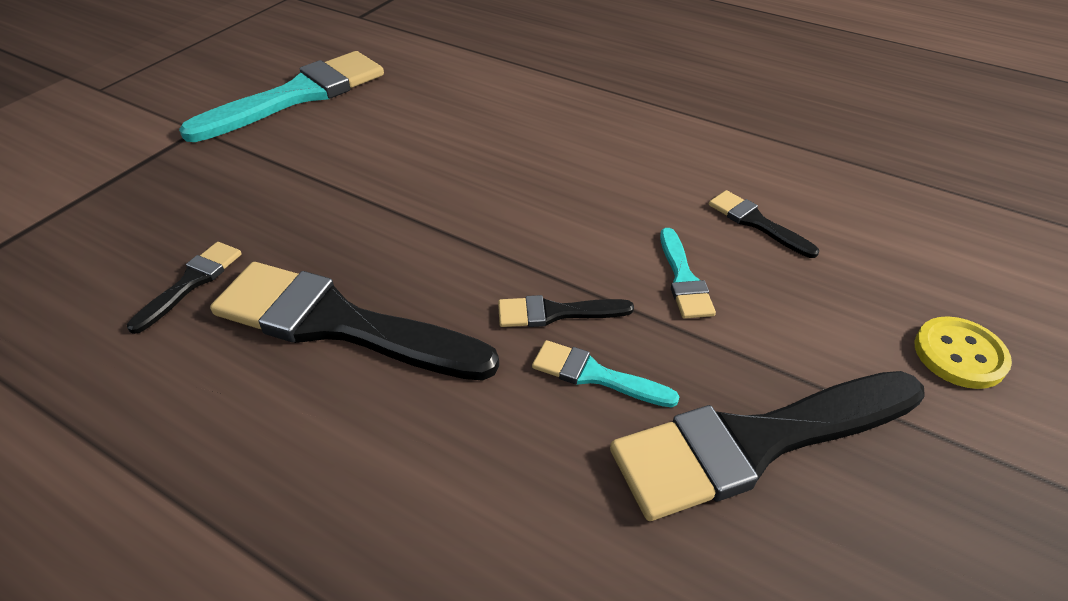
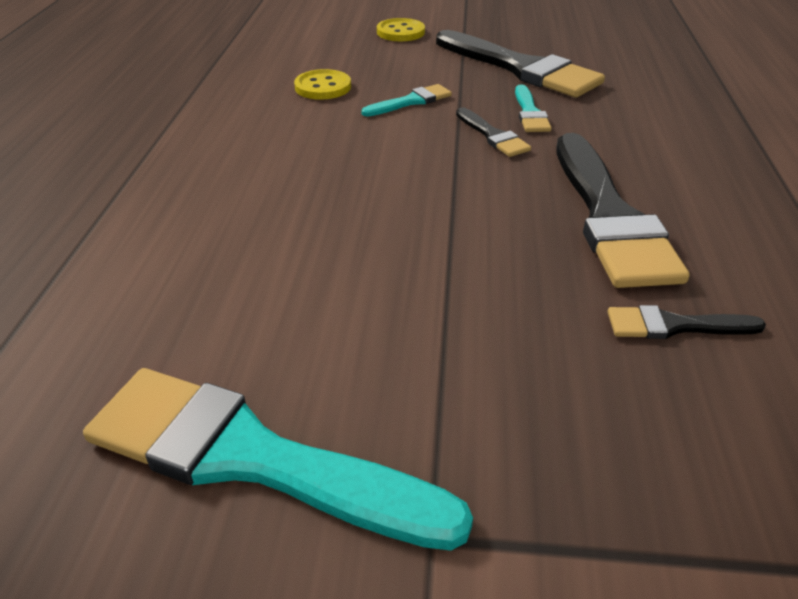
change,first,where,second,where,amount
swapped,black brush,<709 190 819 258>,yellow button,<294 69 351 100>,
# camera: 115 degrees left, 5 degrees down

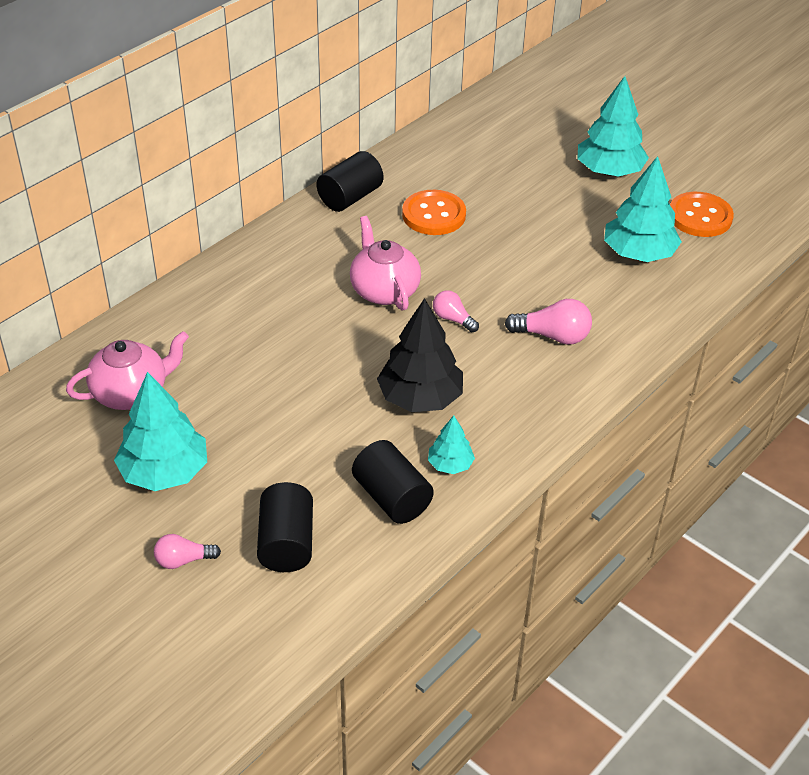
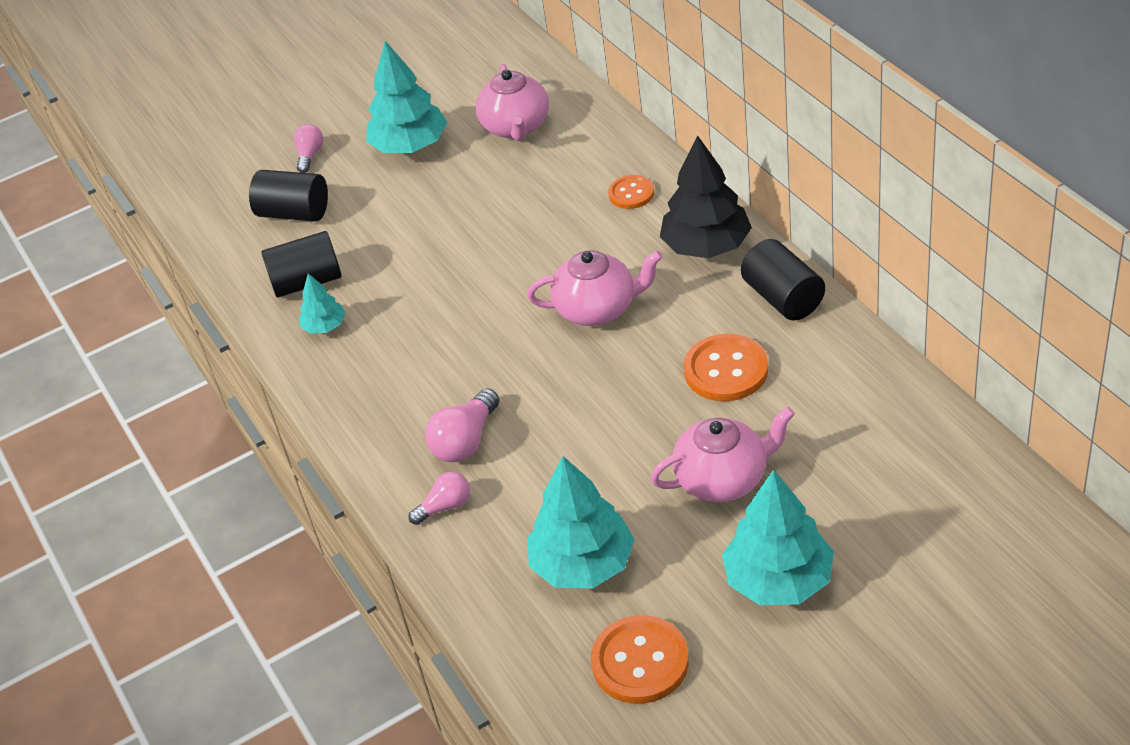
change,first,where,second,where,amount
shifted,black tree,<377 298 463 412>,,<660 135 752 258>,
shifted,pink light bulb,<433 290 479 332>,,<409 472 470 525>,
new,,,orange button,<608 175 654 209>,
new,,,pink teapot,<651 407 795 502>,
# camera: 115 degrees right, 0 degrees up

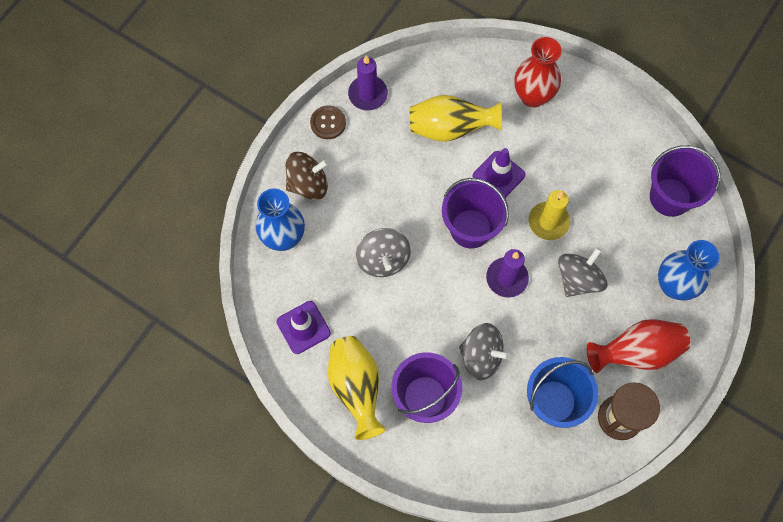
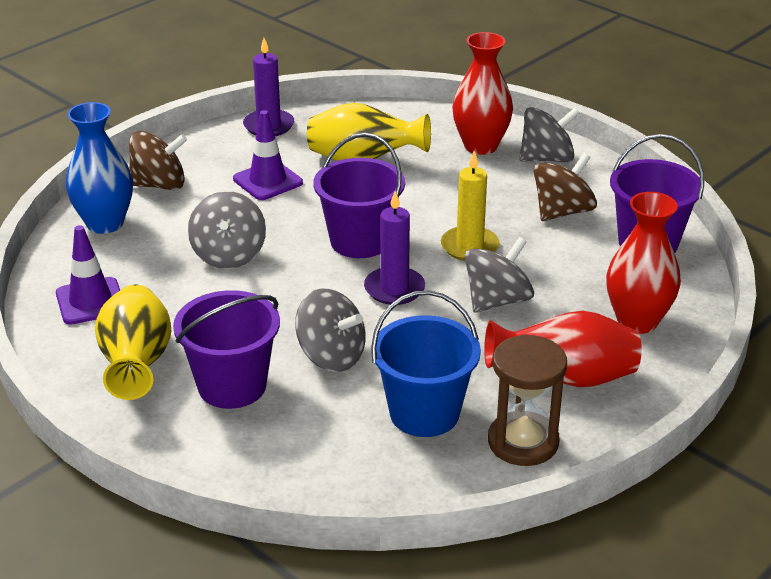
change,first,where,second,where,amount
gone,brown button,<310 105 346 139>,,,
shifted,purple traffic cone,<472 148 525 198>,,<233 110 303 200>,
repainted,blue vase,<658 240 719 300>,red vase,<606 192 681 334>,
new,,,grey spinning top,<519 107 580 162>,
new,,,brown spinning top,<534 153 597 221>,
# camera: 10 degrees right, 35 degrees down

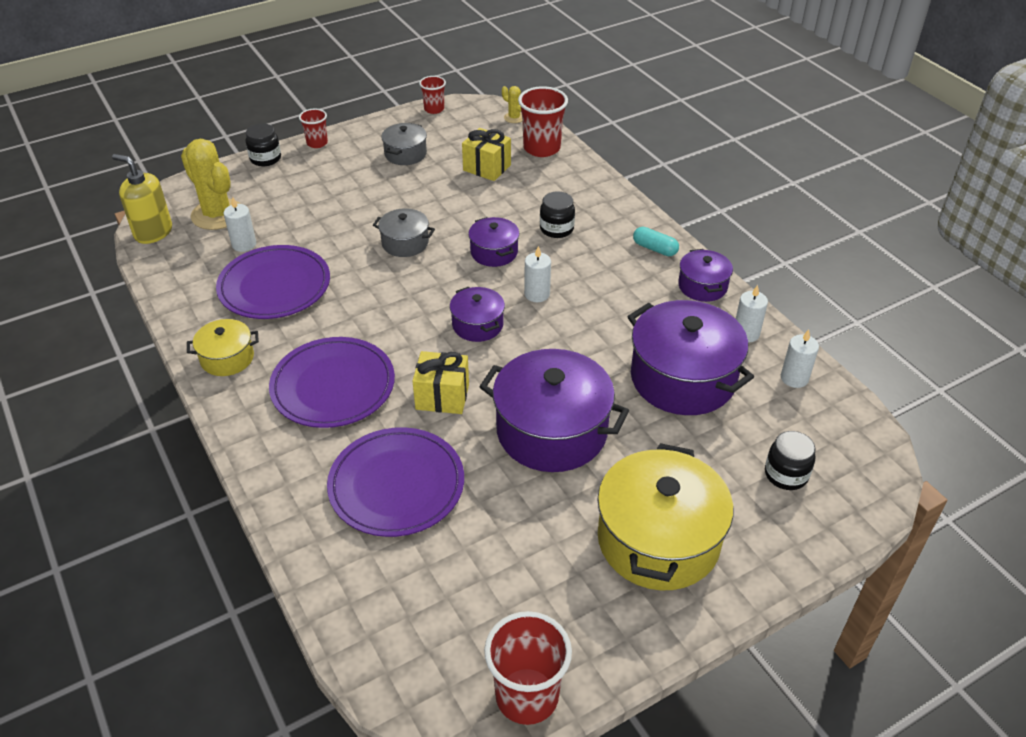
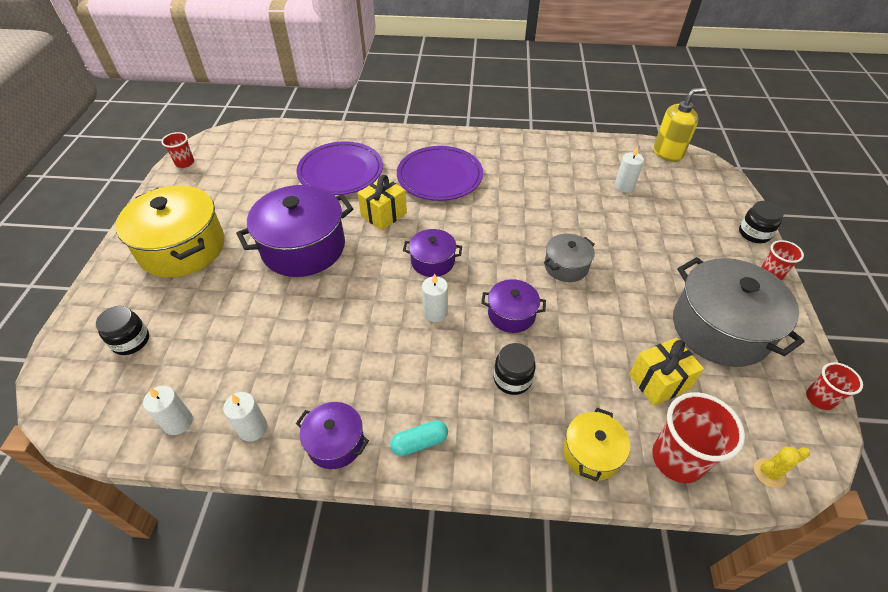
change,first,where,second,where,amount
gone,yellow cactus,<181 139 240 230>,,,
shifted,yellow pot,<187 319 259 376>,,<563 408 630 481>,
gone,purple plate,<216 245 330 319>,,,
scaled,grey pot,<381 123 427 165>,,<673 257 805 367>,x1.95
scaled,red cup,<484 611 572 725>,,<161 132 194 168>,x0.57
gone,purple pot,<627 300 754 415>,,,
# camera: 125 degrees right, 5 degrees up

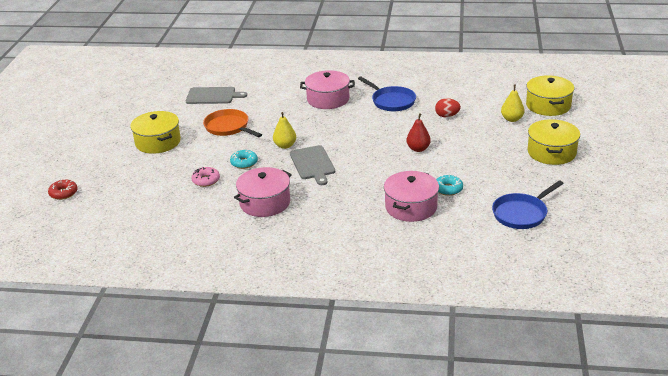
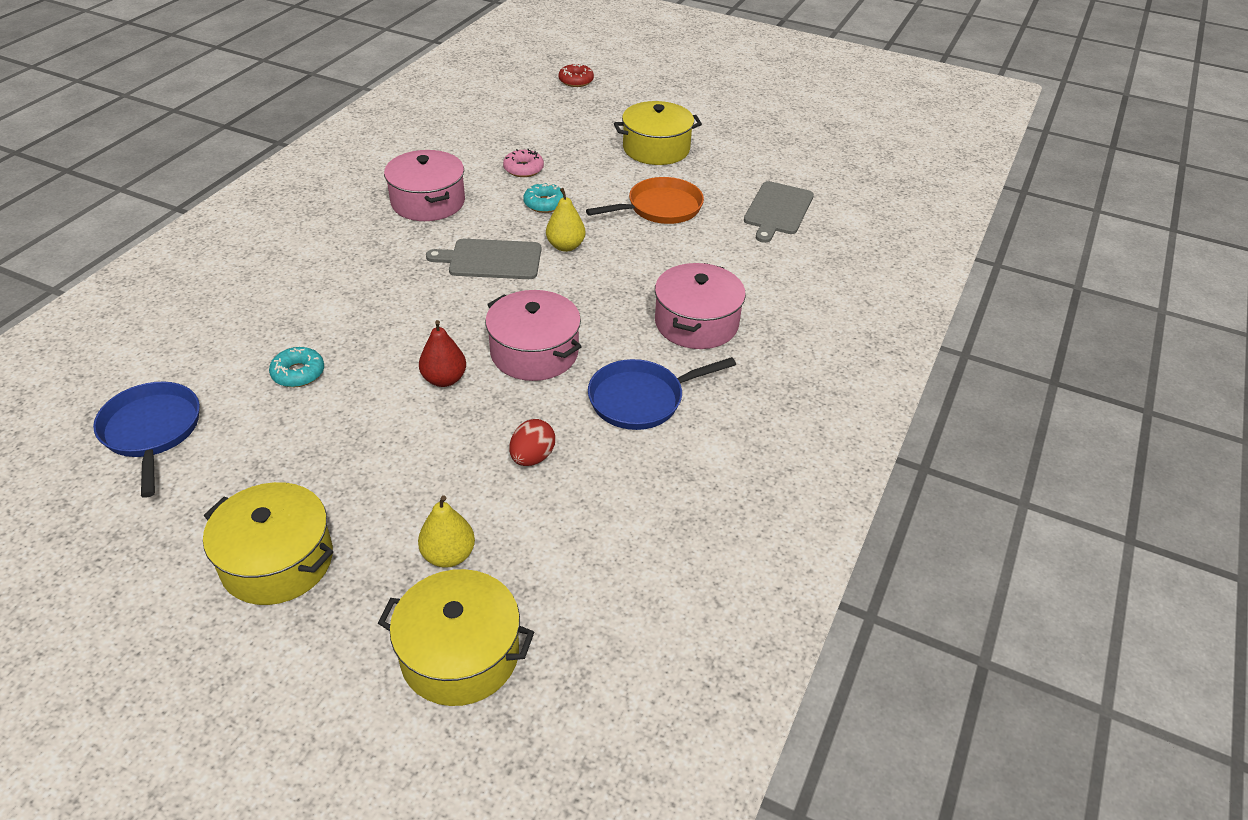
change,first,where,second,where,amount
shifted,pink pot,<384 171 439 222>,,<485 290 582 381>,
# camera: 105 degrees right, 10 degrees up

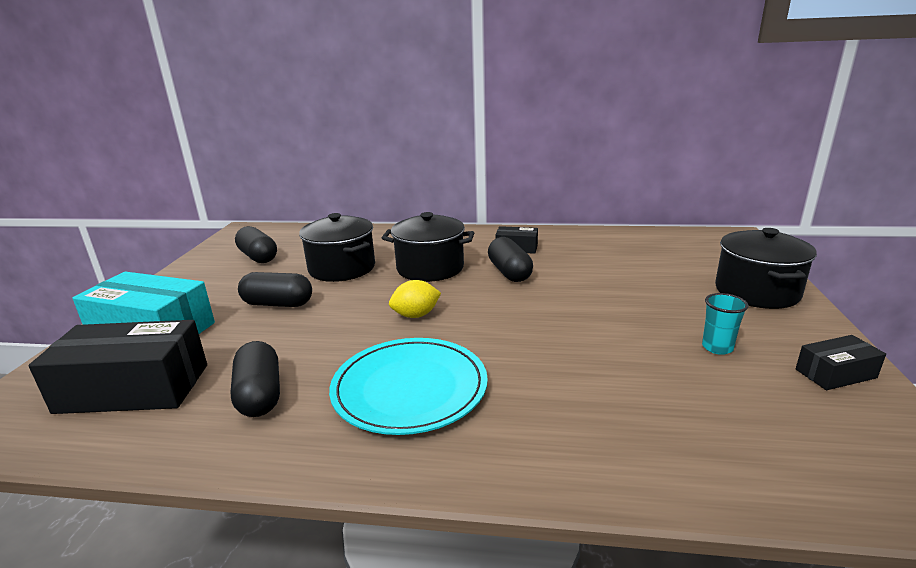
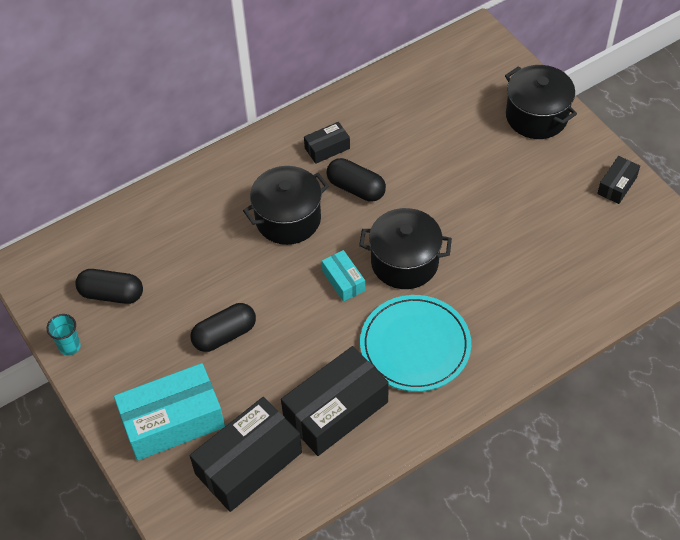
change,first,where,second,where,amount
swapped,black capsule,<231 341 280 417>,black box,<281 346 389 456>,
shifted,black pot,<299 213 375 282>,,<359 208 452 289>,
swapped,yellow lemon,<389 280 441 318>,turquoise box,<322 250 365 302>,
shifted,turquoise cup,<702 293 748 355>,,<47 314 81 355>,
# camera: 40 degrees left, 30 degrees up

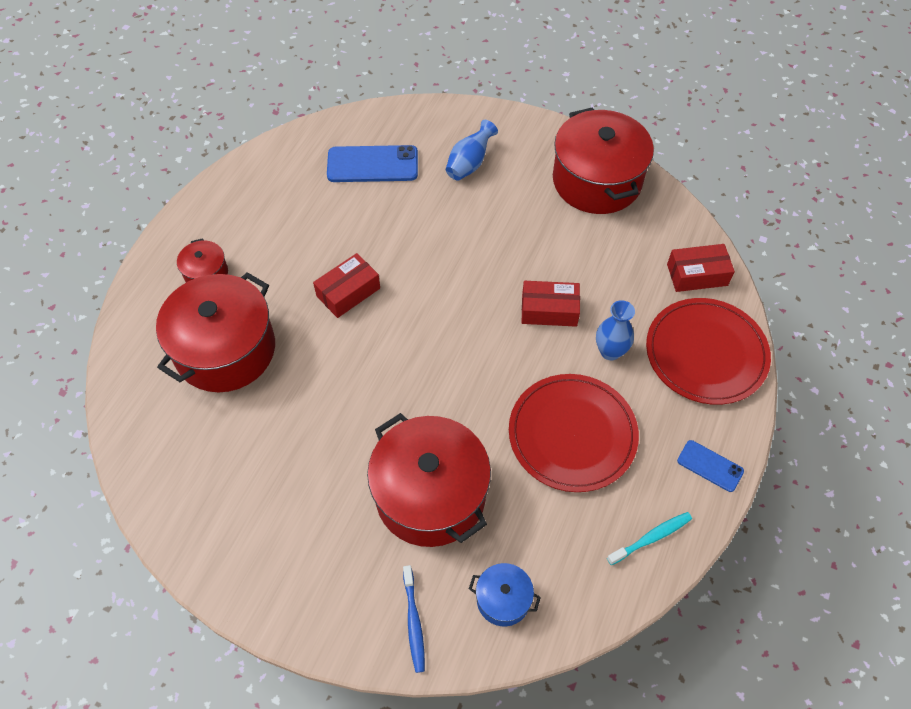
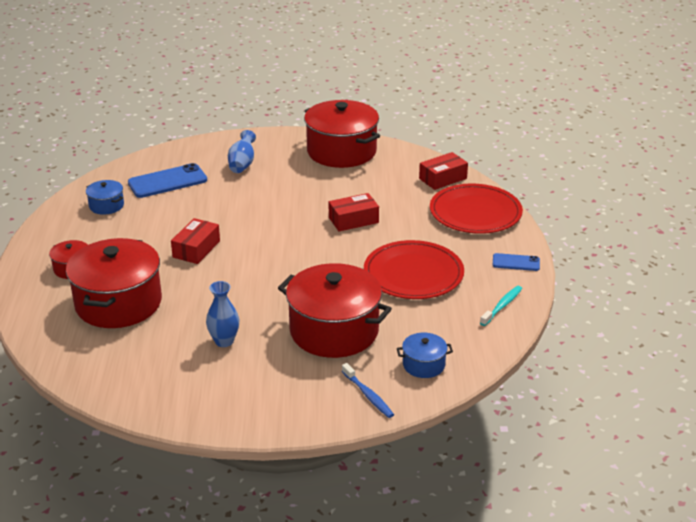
change,first,where,second,where,amount
shifted,blue vase,<596 300 635 360>,,<206 281 240 347>,
new,,,blue pot,<86 180 124 215>,
# camera: 25 degrees left, 25 degrees down

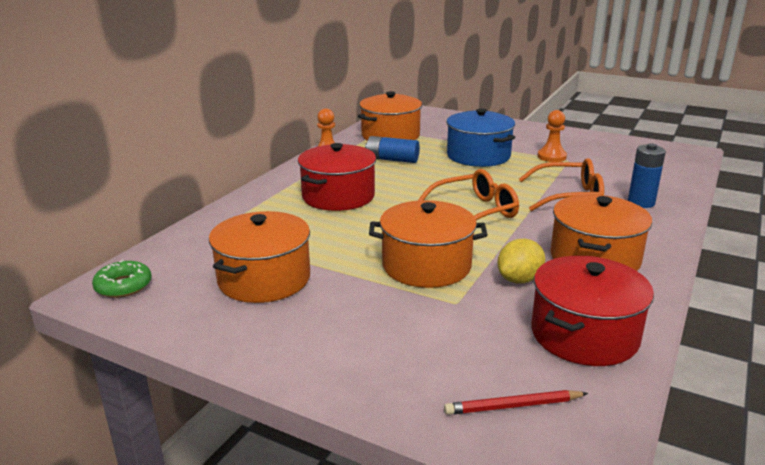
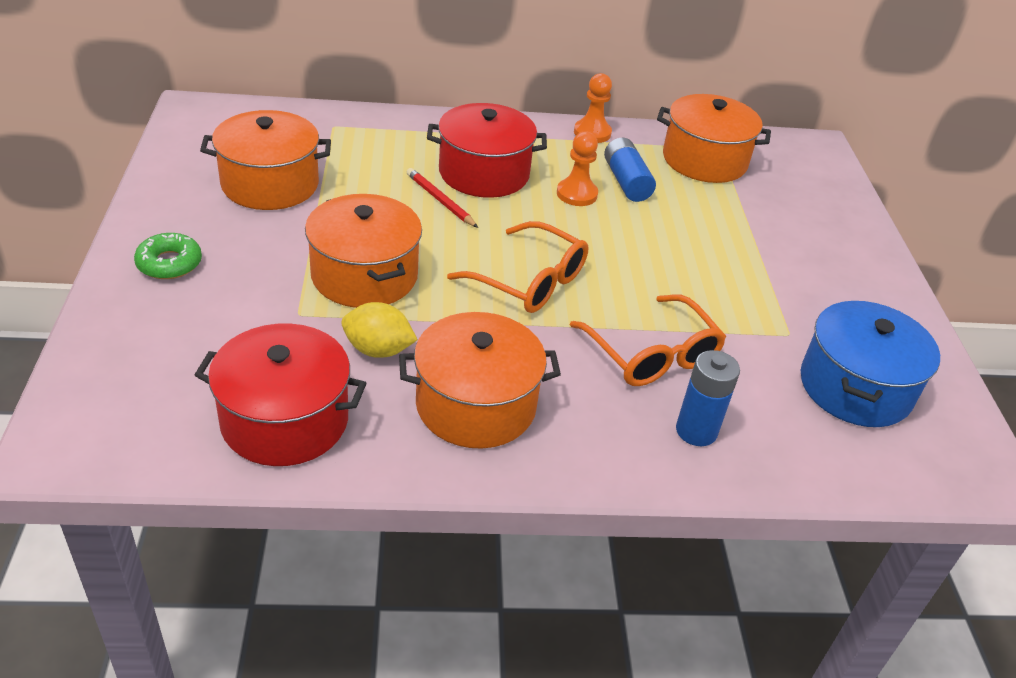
change,first,where,second,where,amount
shifted,green donut,<92 260 152 298>,,<134 233 202 279>,
shifted,red pencil,<444 390 588 415>,,<407 168 478 228>,
shifted,blue pot,<447 108 515 167>,,<801 301 940 427>,
shifted,orange pawn,<538 110 567 162>,,<557 131 598 206>,
# camera: 55 degrees right, 15 degrees up

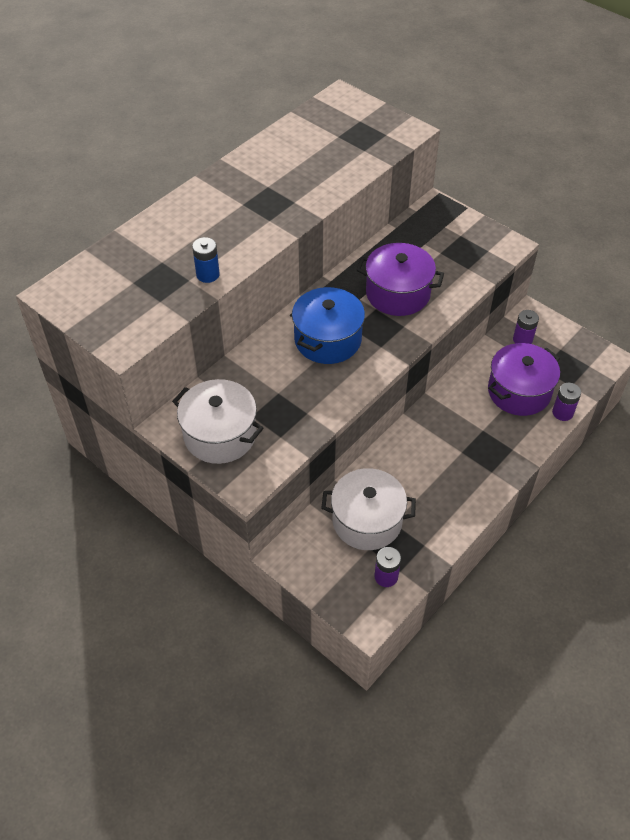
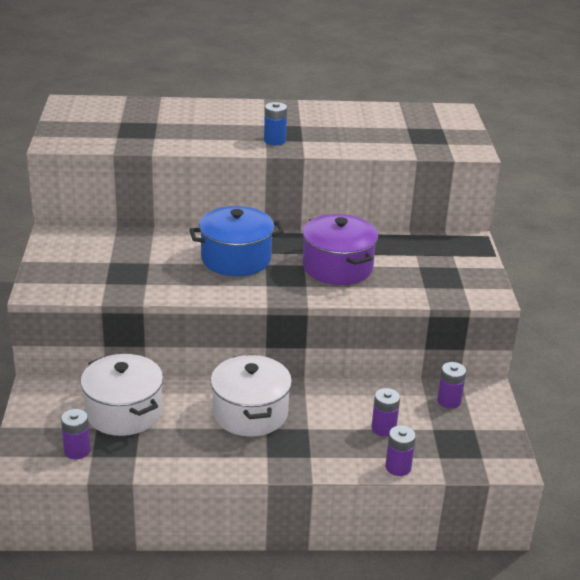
change,first,where,second,where,amount
shifted,white pot,<172 379 263 464>,,<211 354 292 437>,
shifted,blue battery,<192 237 220 283>,,<264 102 287 145>,
swapped,purple pot,<488 343 560 416>,purple battery,<372 388 400 437>,
# camera: 45 degrees right, 20 degrees down

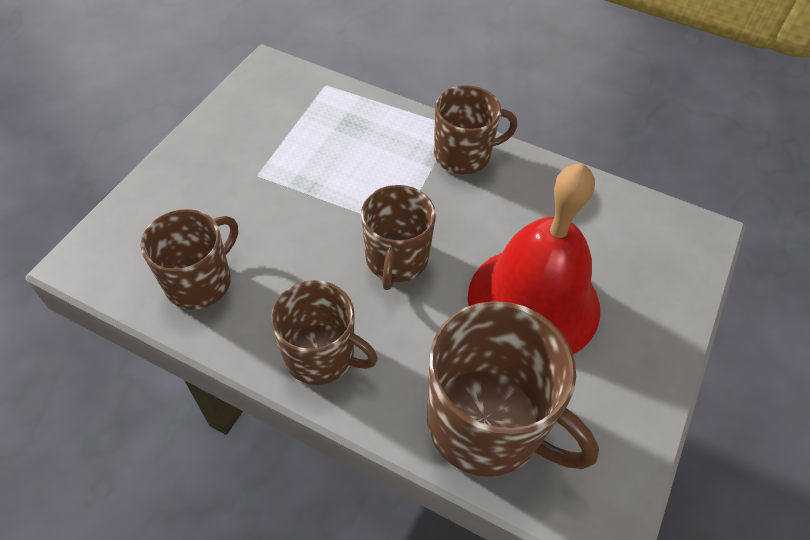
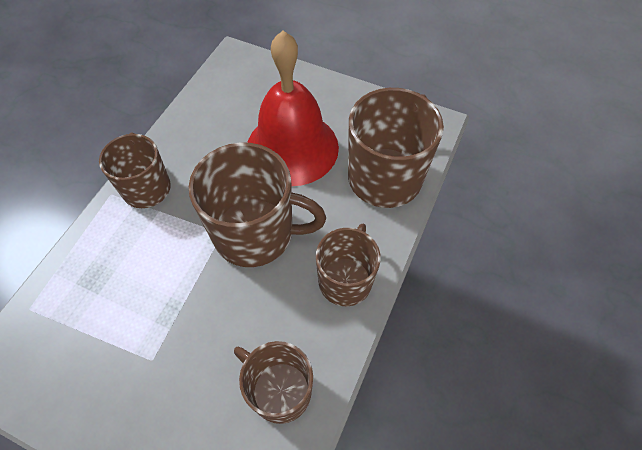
change,first,where,second,where,amount
scaled,brown mug,<361 185 436 290>,,<189 142 326 267>,x1.57
# camera: 90 degrees left, 5 degrees up

